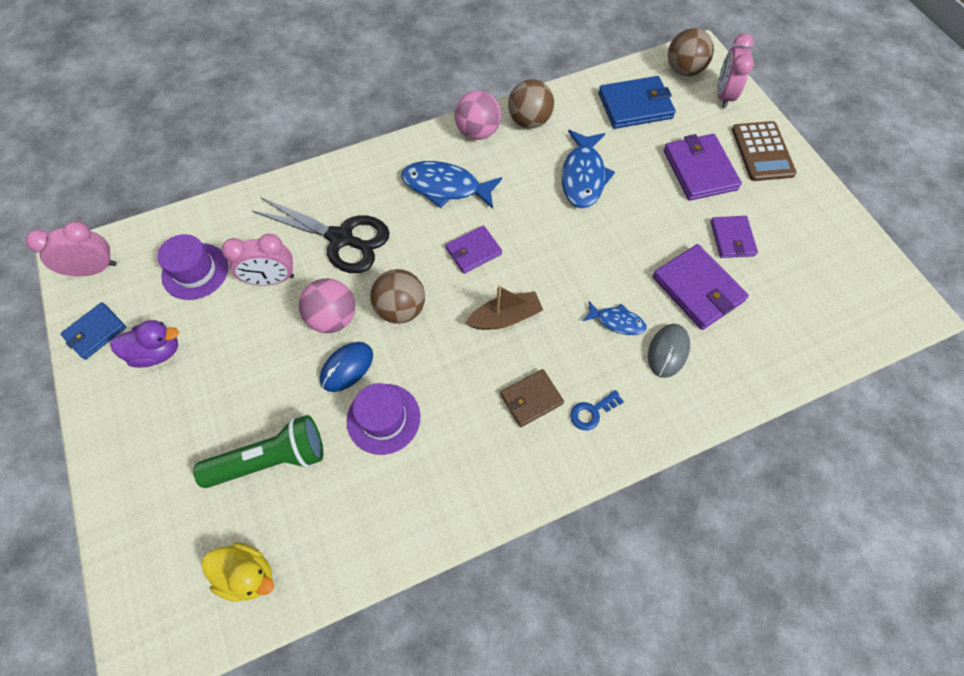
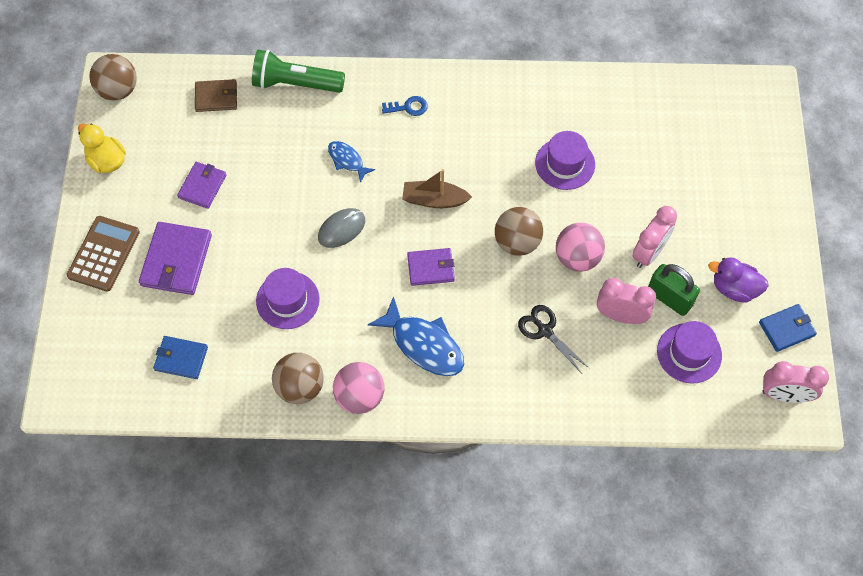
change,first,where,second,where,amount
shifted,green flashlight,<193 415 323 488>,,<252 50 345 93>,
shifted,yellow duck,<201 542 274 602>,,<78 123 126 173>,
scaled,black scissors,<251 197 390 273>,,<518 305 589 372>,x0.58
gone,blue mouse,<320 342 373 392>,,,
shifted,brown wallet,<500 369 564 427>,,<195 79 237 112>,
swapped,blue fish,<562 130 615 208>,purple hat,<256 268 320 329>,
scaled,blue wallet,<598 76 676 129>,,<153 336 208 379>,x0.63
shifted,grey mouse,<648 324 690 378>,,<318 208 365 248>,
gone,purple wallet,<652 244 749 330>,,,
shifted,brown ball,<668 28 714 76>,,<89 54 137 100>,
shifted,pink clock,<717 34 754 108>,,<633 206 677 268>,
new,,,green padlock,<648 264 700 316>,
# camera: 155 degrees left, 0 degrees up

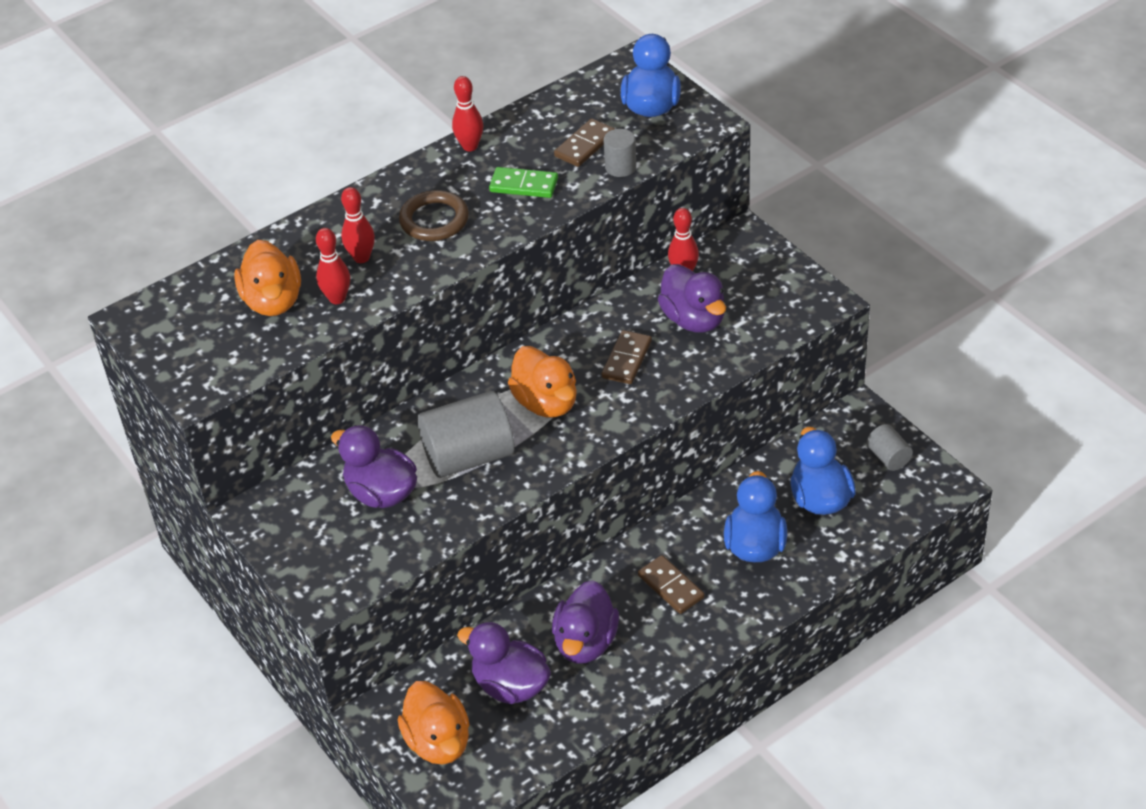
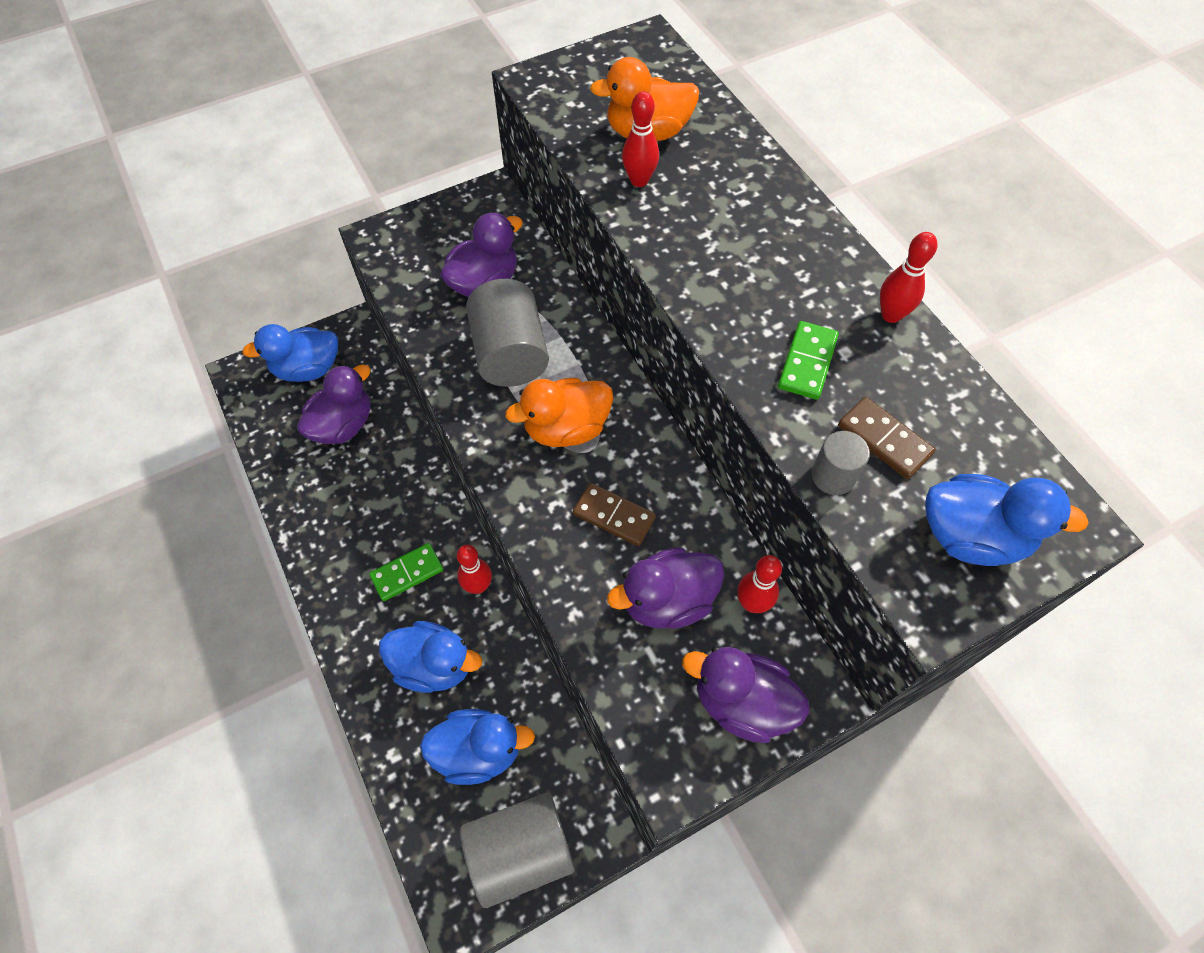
change,first,where,second,where,amount
shifted,red bowling pin,<341 187 375 263>,,<457 545 492 594>,
repainted,orange duck,<398 681 470 765>,blue duck,<242 324 338 382>,
gone,brown ring,<399 190 469 241>,,,
shifted,purple duck,<552 580 619 663>,,<682 647 810 743>,
repainted,brown domino,<638 555 704 614>,green domino,<369 543 443 601>,
scaled,grey cylinder,<867 424 913 471>,,<460 792 575 908>,x2.02
# camera: 95 degrees right, 15 degrees up

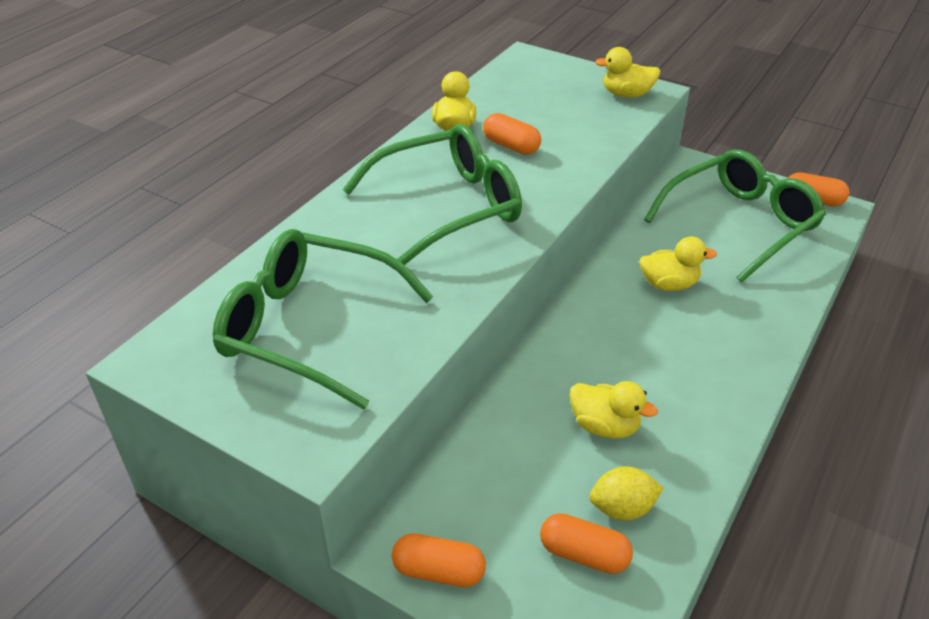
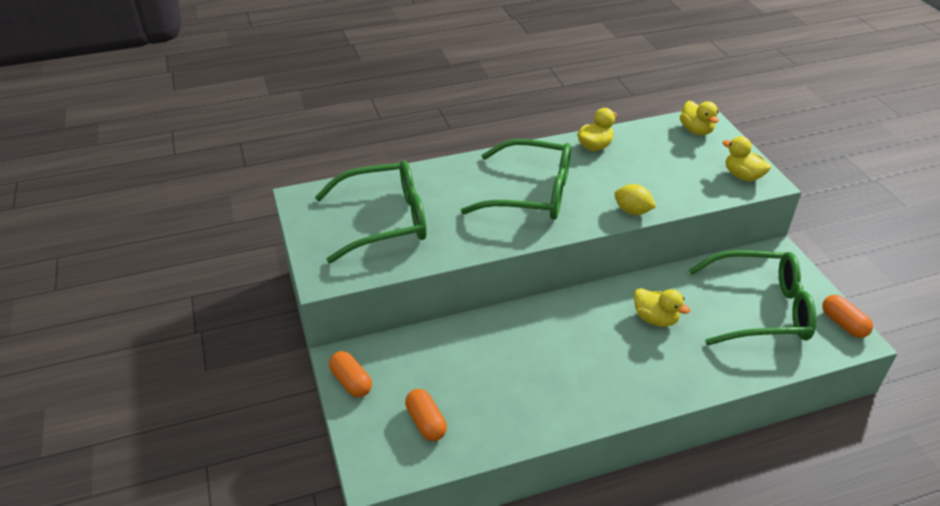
change,first,where,second,where,amount
rotated,green glasses,<213 229 433 409>,,<315 160 427 263>,105 degrees clockwise
gone,orange capsule,<483 113 541 155>,,,
shifted,yellow duck,<569 381 658 439>,,<680 101 719 135>,
shifted,yellow lemon,<589 466 663 520>,,<614 184 656 215>,
# camera: 40 degrees right, 0 degrees up

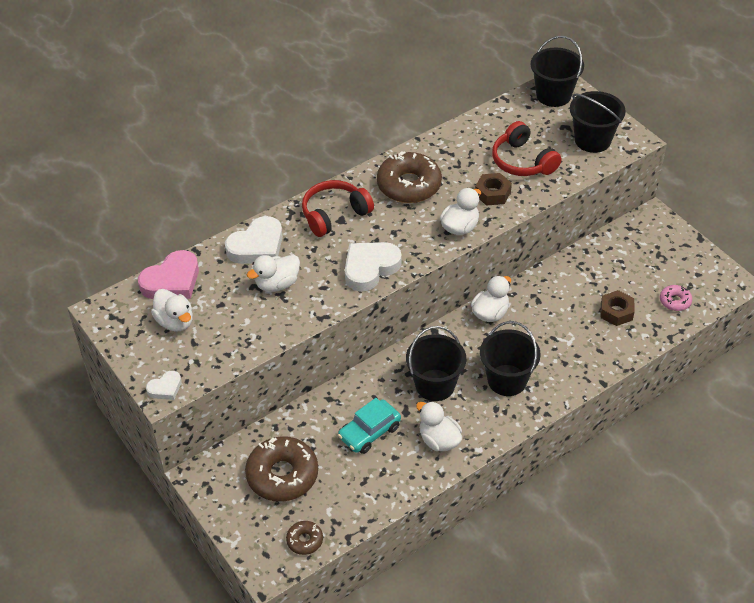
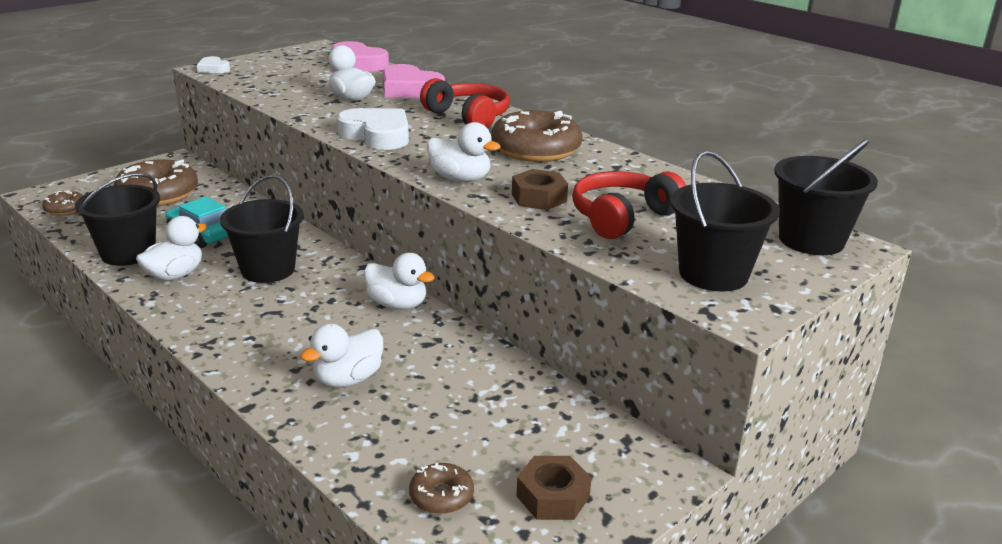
change,first,where,second,where,amount
shifted,white duck,<151 289 193 332>,,<301 324 383 387>,
repainted,white heart,<225 216 283 264>,pink heart,<382 64 445 98>,
shifted,black bucket,<480 321 541 396>,,<75 173 160 266>,
shifted,brown nut,<601 290 634 326>,,<517 456 592 520>,
repainted,pink donut,<660 285 692 311>,brown donut,<409 463 474 514>,
# camera: 80 degrees right, 20 degrees down

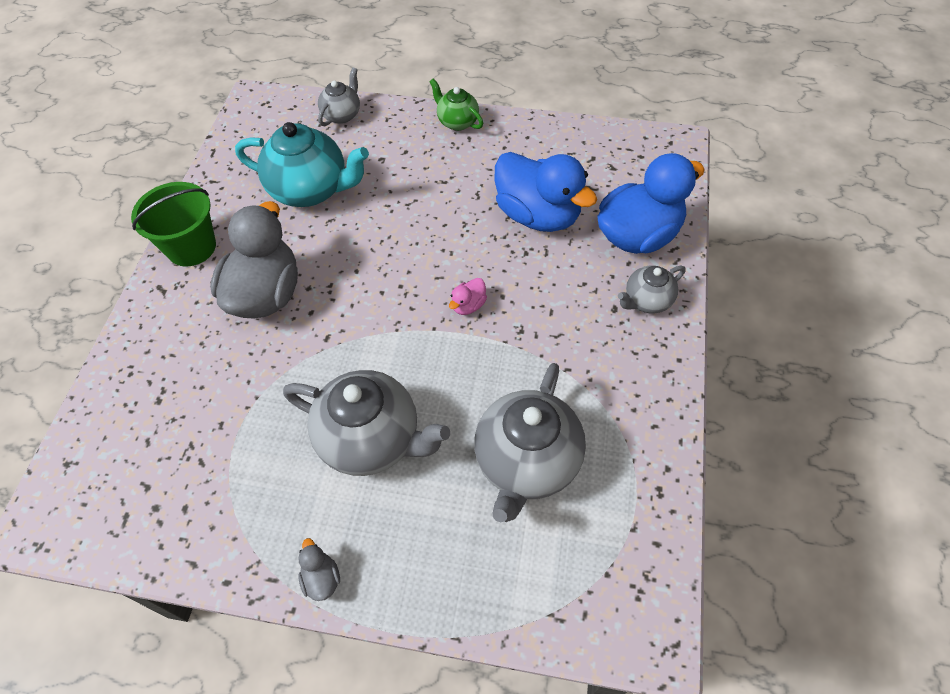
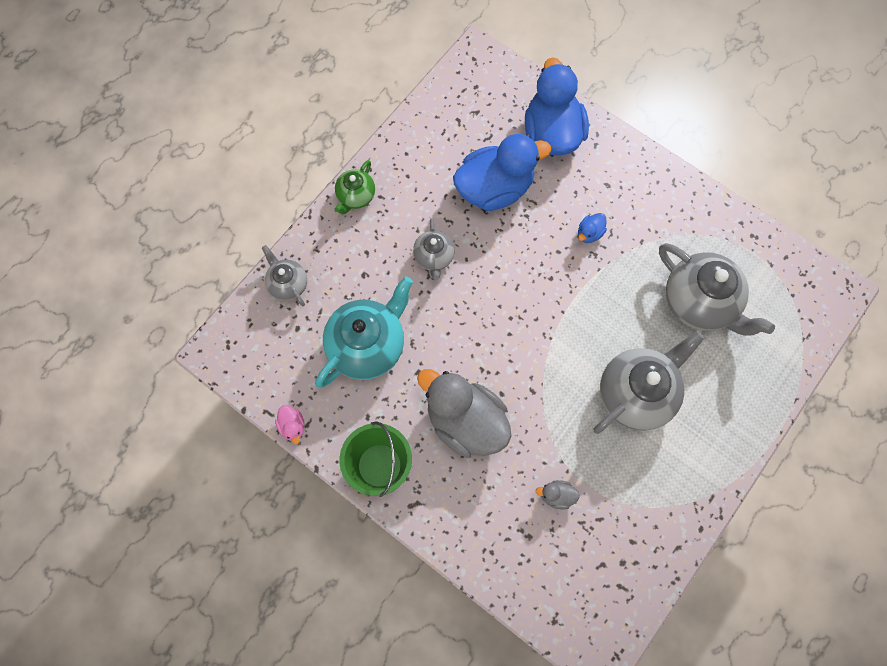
change,first,where,second,where,amount
shifted,grey duck,<298 538 340 601>,,<536 480 580 510>,
rotated,green teapot,<429 78 483 131>,,<335 160 375 214>,45 degrees counterclockwise
shifted,pink duck,<449 278 487 315>,,<275 405 305 444>,
shifted,grey teapot,<618 266 686 313>,,<413 218 455 280>,
new,,,blue duck,<578 213 607 243>,
# camera: 65 degrees left, 15 degrees up

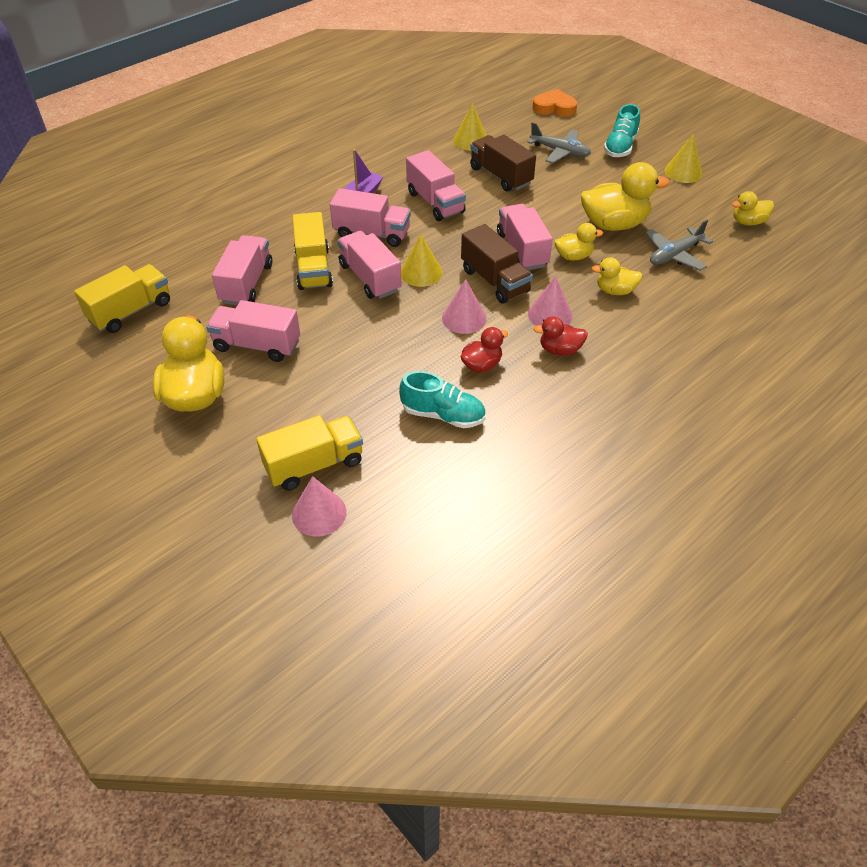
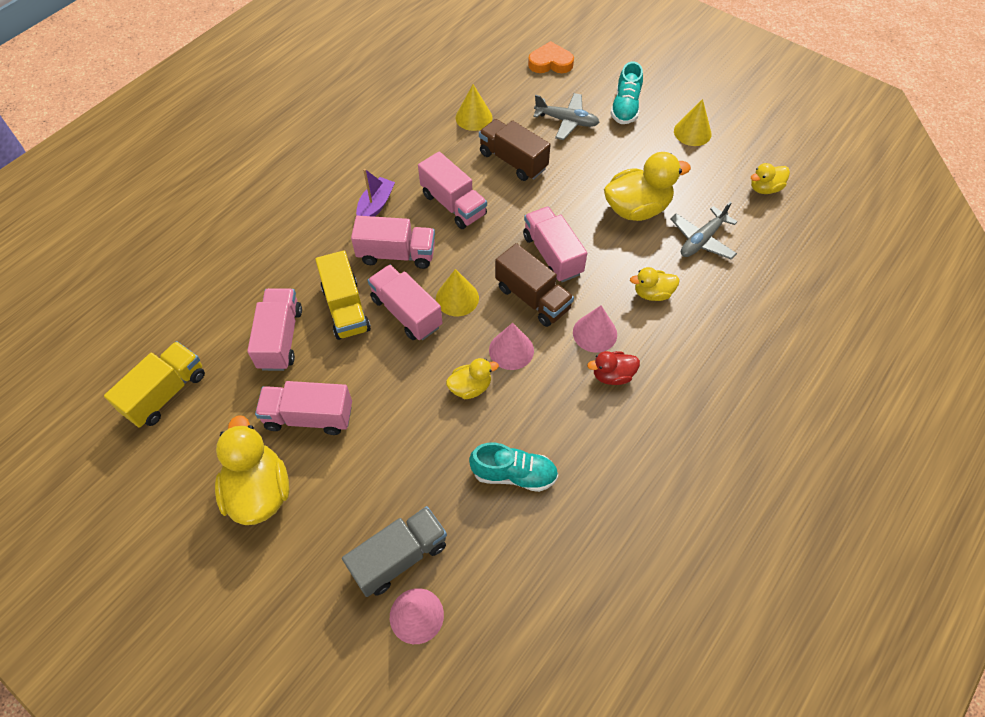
change,first,where,second,where,amount
repainted,yellow truck,<256 415 363 491>,grey truck,<342 506 447 597>,
gone,red duck,<461 327 508 372>,,,
shifted,yellow duck,<555 223 603 261>,,<446 358 499 399>,
# camera: 10 degrees left, 10 degrees up

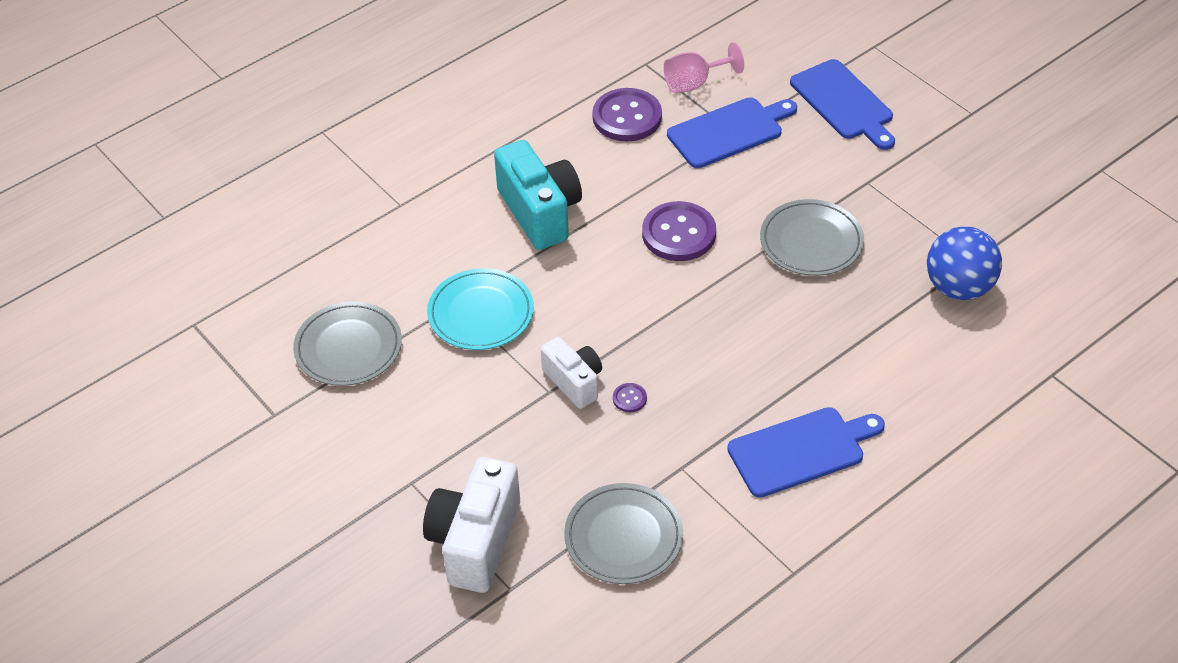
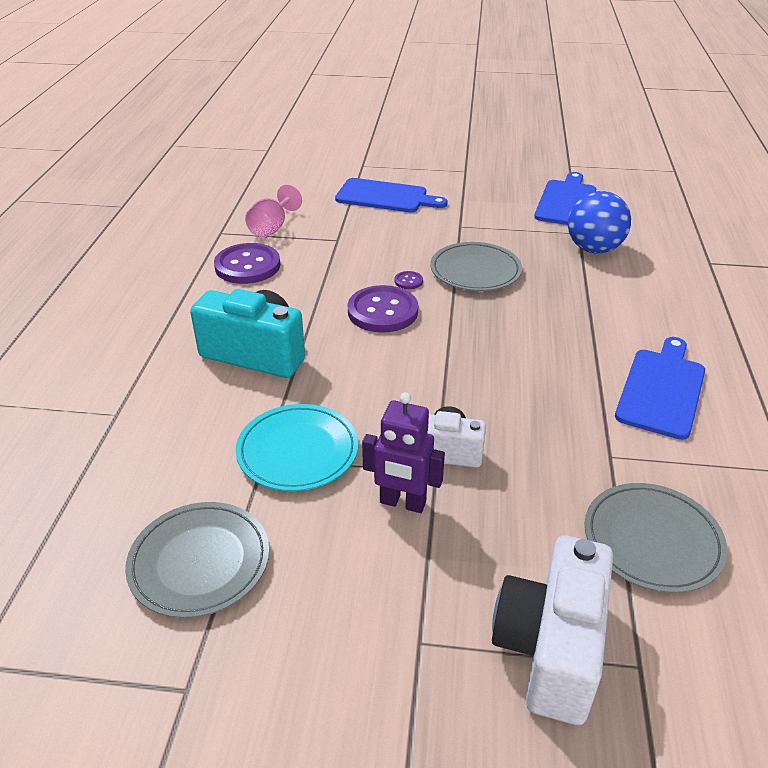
change,first,where,second,where,amount
rotated,white camera,<423 457 520 593>,,<492 535 613 725>,45 degrees clockwise
shifted,purple button,<613 383 647 412>,,<395 271 423 289>,
shifted,blue cutting board,<667 97 797 168>,,<534 172 596 225>,
new,,,purple robot,<362 392 445 513>,
# camera: 45 degrees left, 10 degrees down

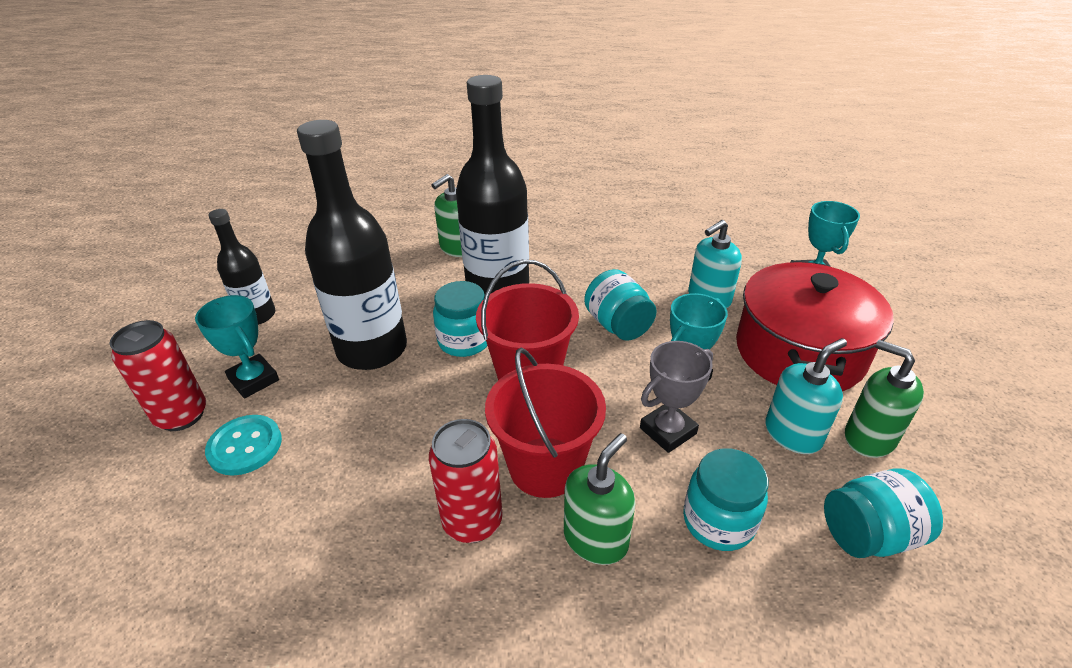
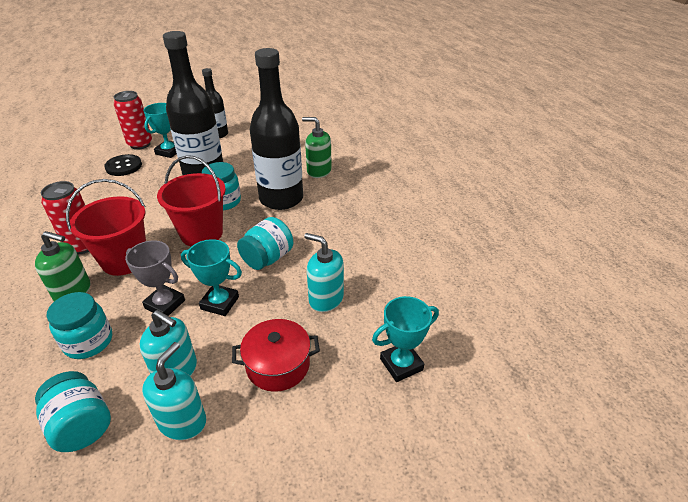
change,first,where,second,where,amount
repainted,turquoise button,<205 415 282 476>,black button,<104 154 142 176>,
scaled,red pot,<736 260 894 391>,,<232 319 320 392>,x0.57
repainted,green soap dispenser,<845 340 924 458>,turquoise soap dispenser,<142 342 206 440>,
# camera: 65 degrees right, 0 degrees up

